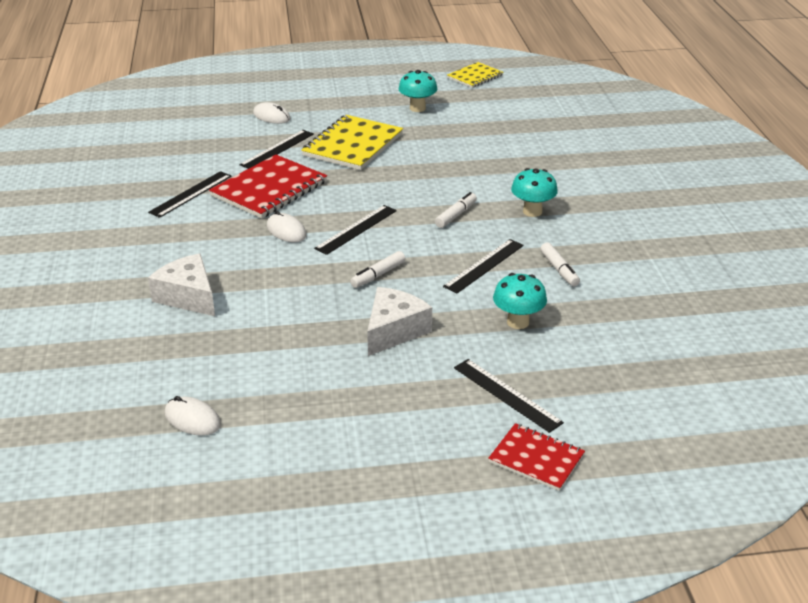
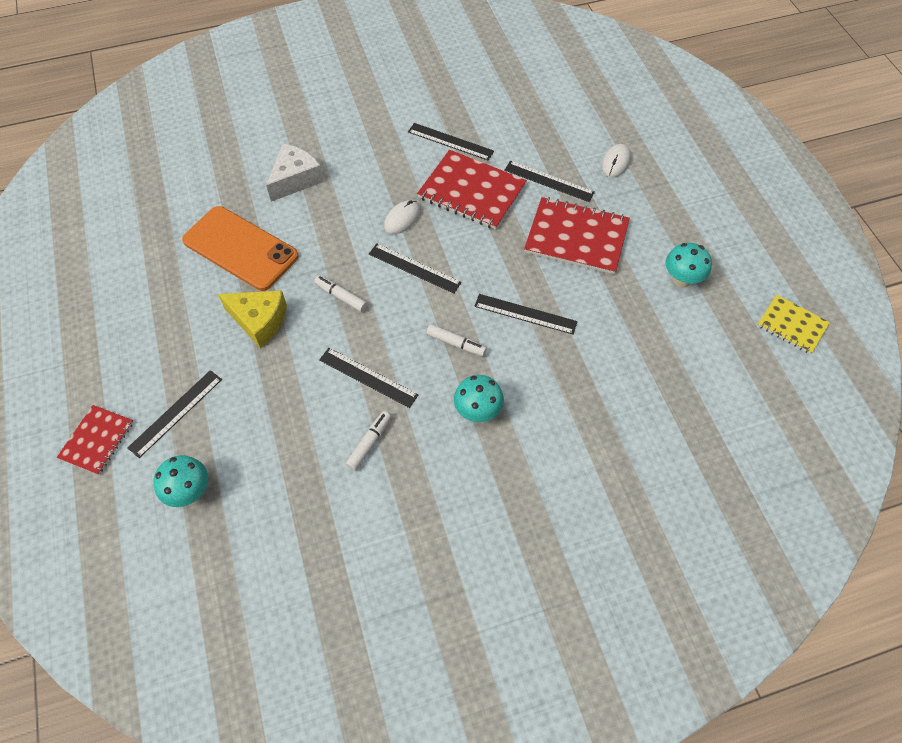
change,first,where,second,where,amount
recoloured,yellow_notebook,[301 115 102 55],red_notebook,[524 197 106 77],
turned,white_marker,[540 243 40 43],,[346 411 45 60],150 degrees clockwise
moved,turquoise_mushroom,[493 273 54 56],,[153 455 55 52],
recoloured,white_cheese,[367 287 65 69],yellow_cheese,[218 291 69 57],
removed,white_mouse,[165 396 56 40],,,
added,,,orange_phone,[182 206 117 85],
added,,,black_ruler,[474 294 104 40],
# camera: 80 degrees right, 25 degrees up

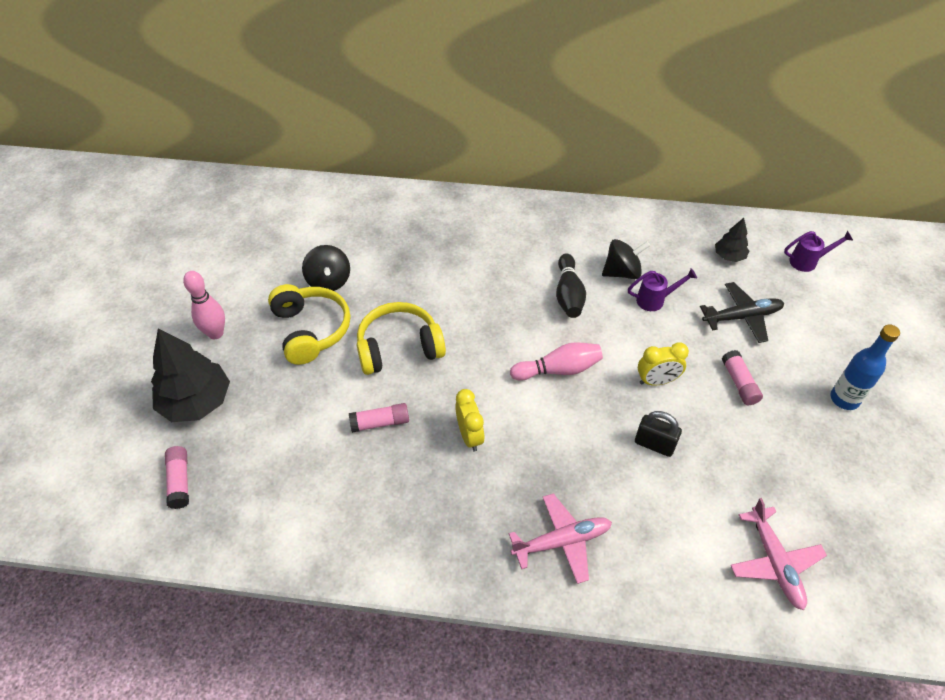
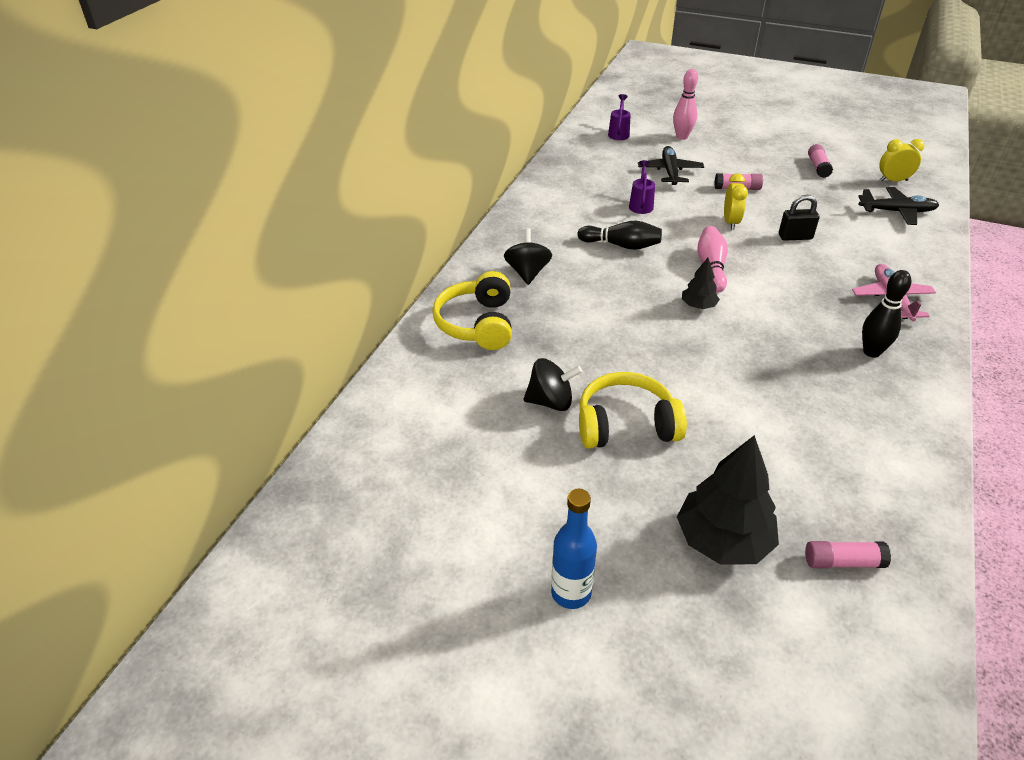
change,first,where,second,where,amount
moved,black_tree,[715 218 34 44],,[682 258 38 51],
moved,black_spinning_top,[602 239 48 40],,[504 228 48 57],
moved,pink_bowling_pin,[183 271 42 68],,[673 69 25 71],
moved,yellow_headphones,[357 302 89 73],,[432 271 80 79],
moved,blue_bottle,[831 324 69 86],,[551 489 46 120],
moved,yellow_clock,[455 389 30 63],,[879 139 46 43],
moved,pink_glue_stick,[349 403 60 30],,[808 144 25 34],
turned,black_padlock,[635 411 47 46],,[779 195 41 46],45 degrees clockwise
recoloured,pink_plane,[731 498 96 112],black_plane,[858 187 81 38],
added,,,black_bowling_pin,[862 270 49 88],
# camera: 75 degrees left, 10 degrees down

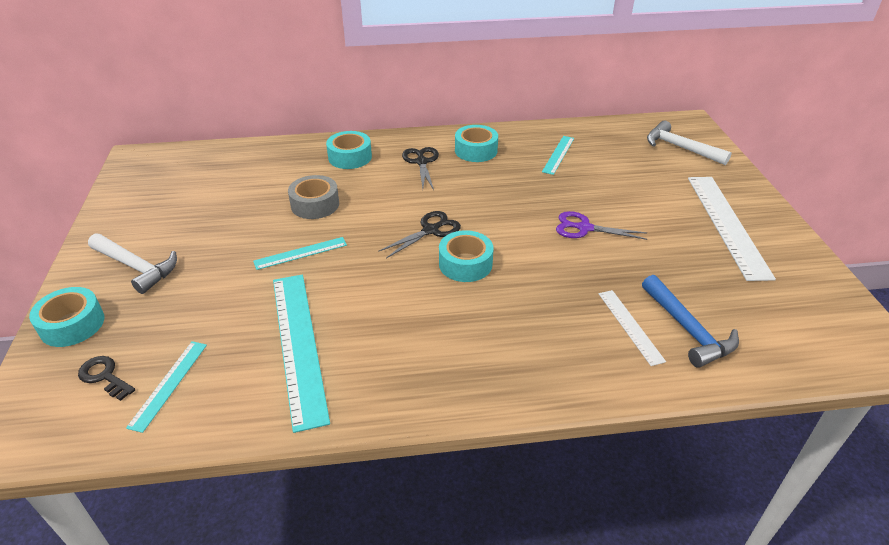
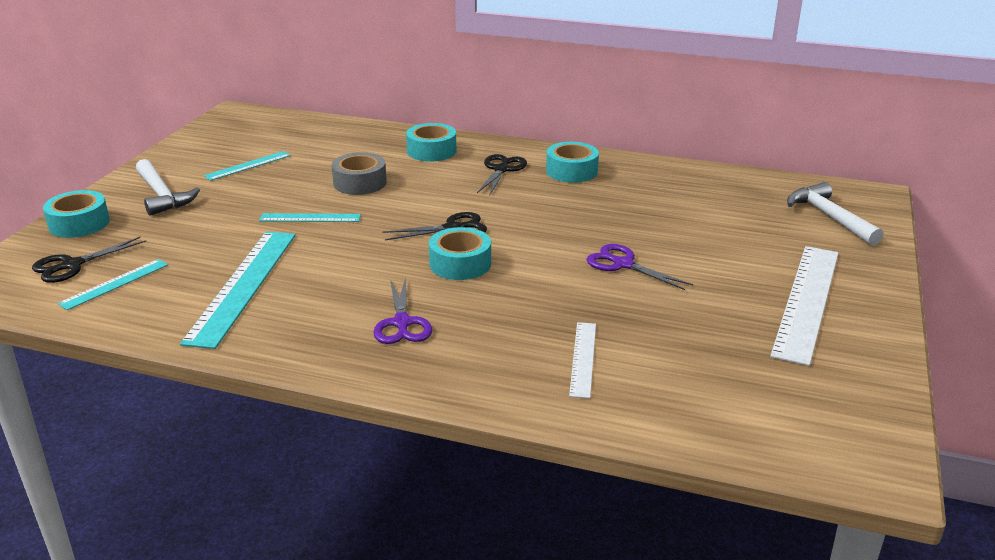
change,first,where,second,where,amount
moved,turquoise_ruler,[542 136 32 39],,[204 151 87 30],
removed,blue_hammer,[642 275 97 93],,,
replaced,black_key,[78 356 58 45],black_scissors,[32 237 114 46],
added,,,purple_scissors,[373 277 59 67],
# camera: 25 degrees right, 10 degrees down

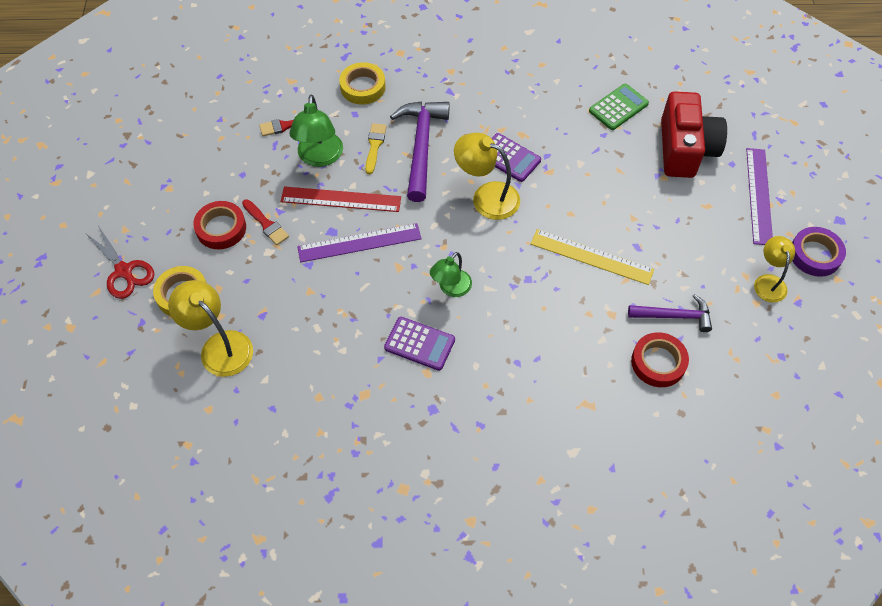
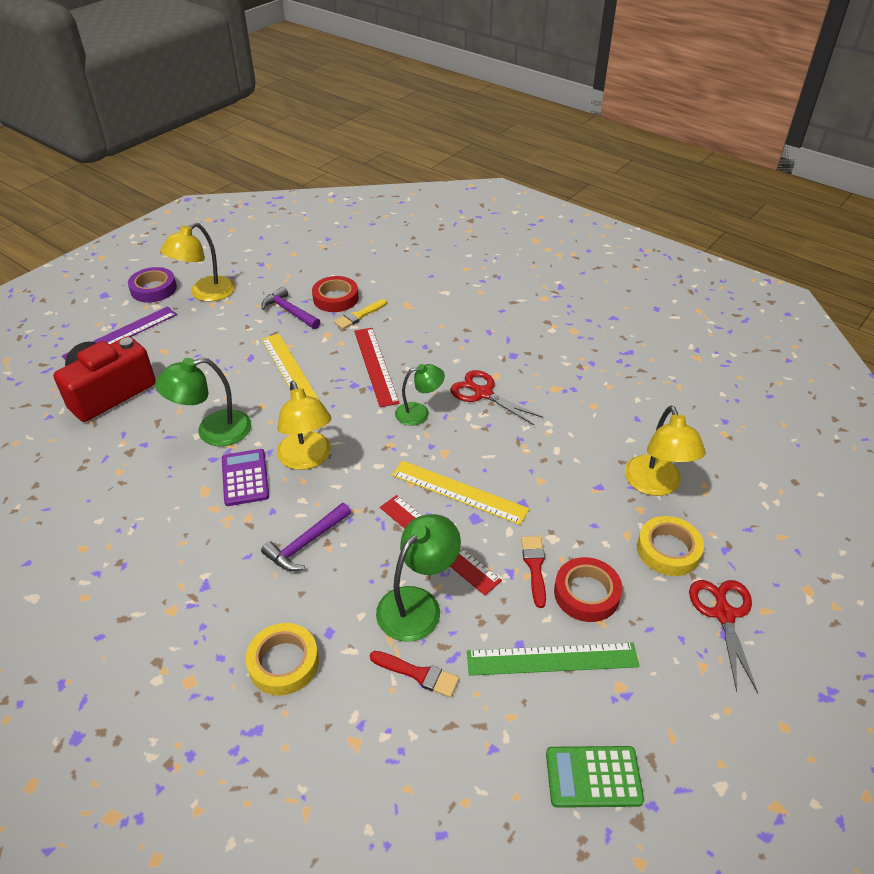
change,first,where,second,where,amount
moved,green_calculator,[589 84 60 46],,[546 746 98 62],
resized,purple_hammer,[390 101 60 101],,[261 503 90 68],x0.61
moved,yellow_brush,[365 123 22 51],,[334 299 53 30],
recoloured,purple_ruler,[297 223 125 39],yellow_ruler,[392 461 138 64],
resized,yellow_lamp,[754 236 41 67],,[160 223 75 79],x1.52
replaced,purple_calculator,[384 317 71 54],red_scissors,[450 370 93 55],
added,,,red_ruler,[354 328 46 79],
added,,,green_lamp,[155 358 96 88],
added,,,green_ruler,[467 642 173 34],
# camera: 140 degrees left, 15 degrees down

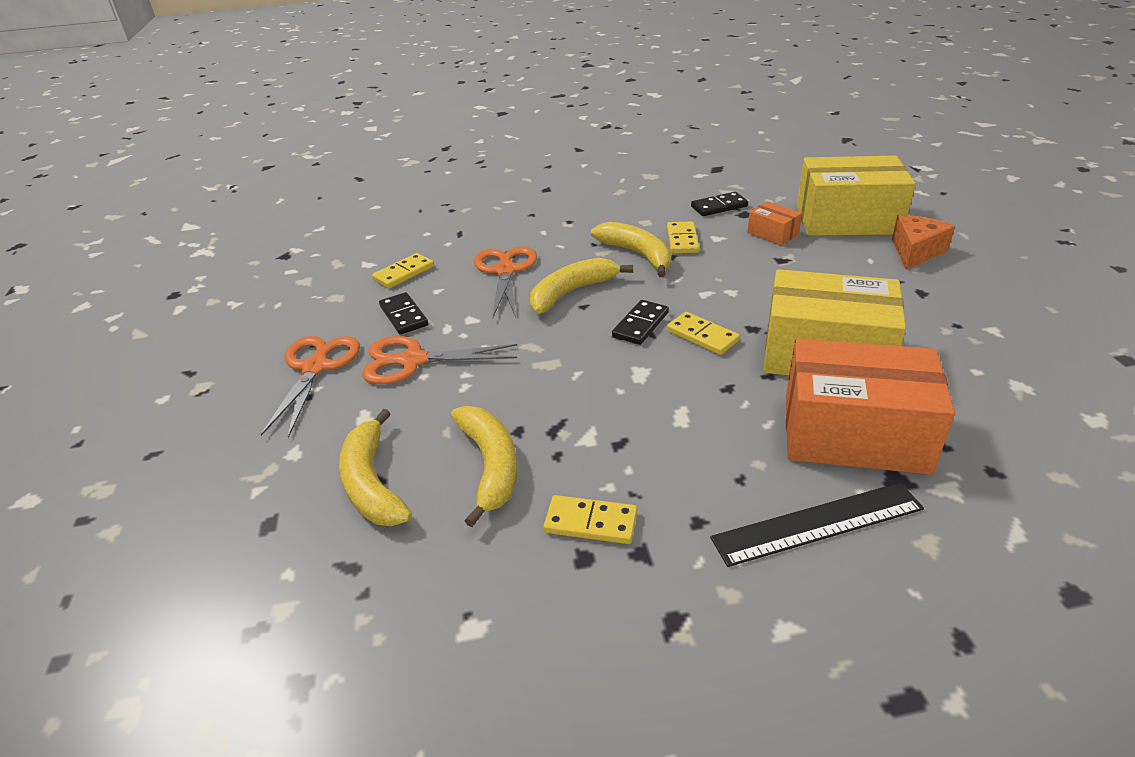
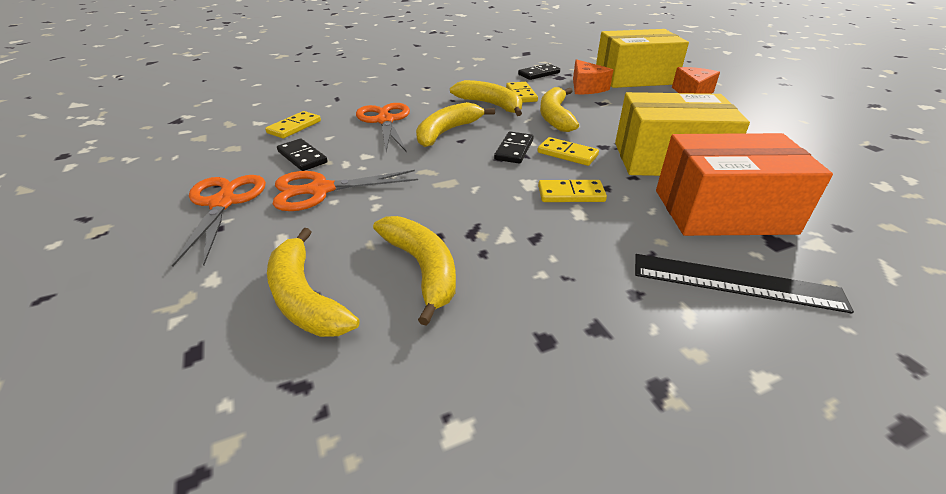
change,first,where,second,where,amount
replaced,orange_box,[747 201 55 45],orange_cheese,[573 59 40 35],
turned,black_ruler,[710 482 214 85],,[635 254 219 60],45 degrees clockwise
moved,yellow_domino,[543 495 94 49],,[538 180 69 22],
added,,,yellow_banana,[540 87 39 45],
# camera: 15 degrees left, 0 degrees up

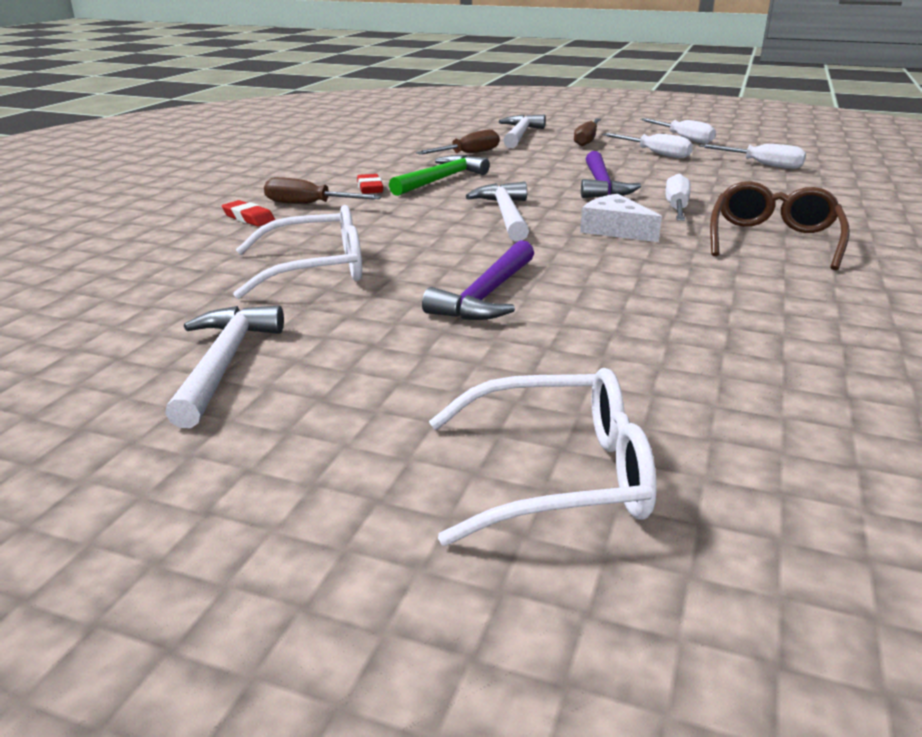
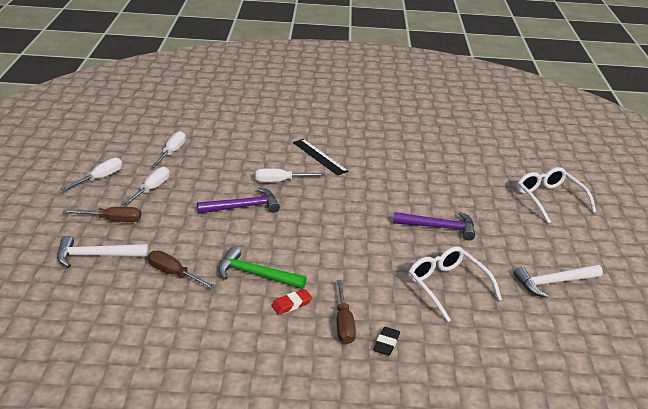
change,first,where,second,where,amount
replaced,brown_glasses,[710 181 140 89],black_ruler,[293 139 55 37],
removed,white_hammer,[466 182 63 60],,,
removed,white_cheese,[580 194 82 48],,,
recoloured,red_eraser,[222 200 53 26],black_eraser,[373 327 27 28],
# camera: 110 degrees left, 5 degrees up

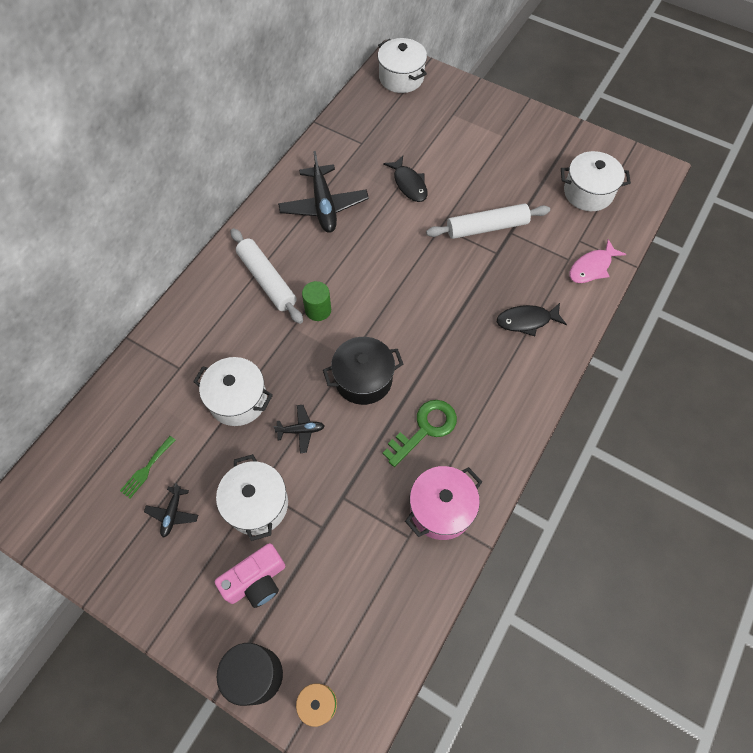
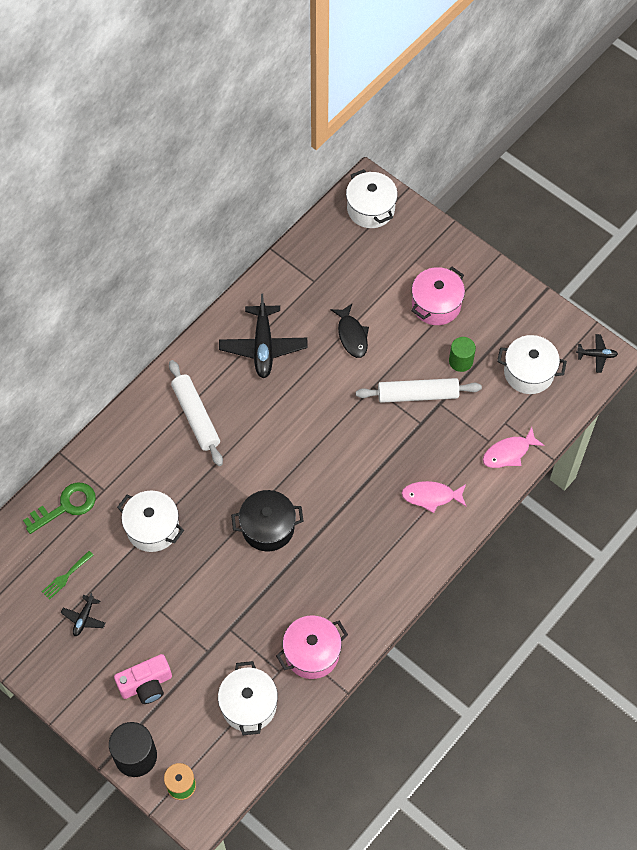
change,first,where,second,where,amount
moved,green_cylinder,[302 281 29 40],,[449 337 27 35],
recoloured,black_fish,[497 303 70 33],pink_fish,[402 481 65 32],
moved,green_key,[383 400 74 67],,[23 482 73 52],
moved,black_plane,[273 405 51 48],,[576 334 42 39],
moved,white_pot,[216 454 72 87],,[218 661 60 74],
added,,,pink_pot,[412 267 53 58],
# camera: 10 degrees right, 0 degrees up

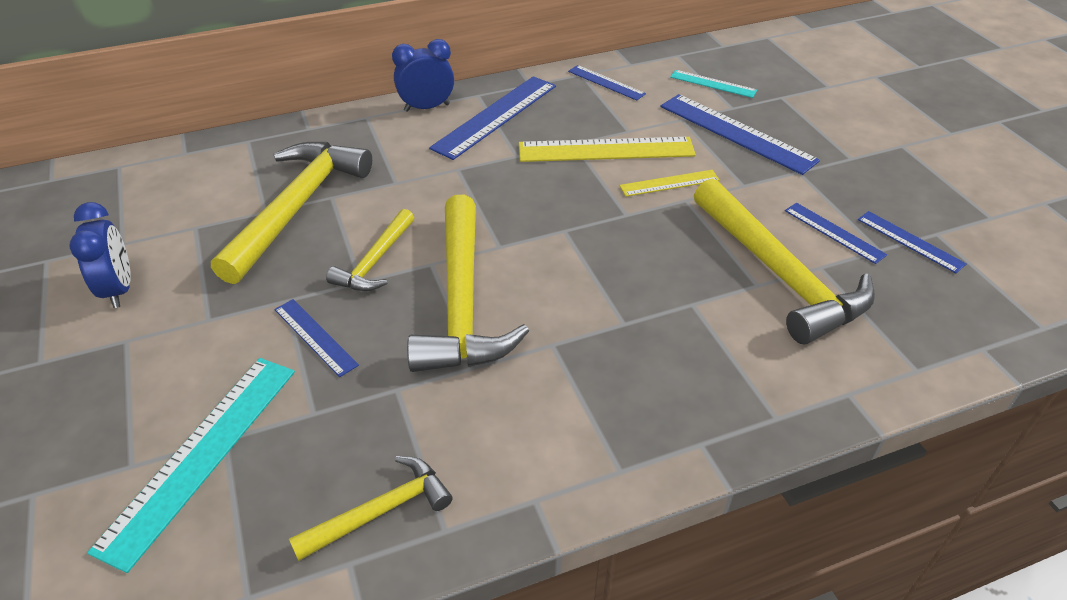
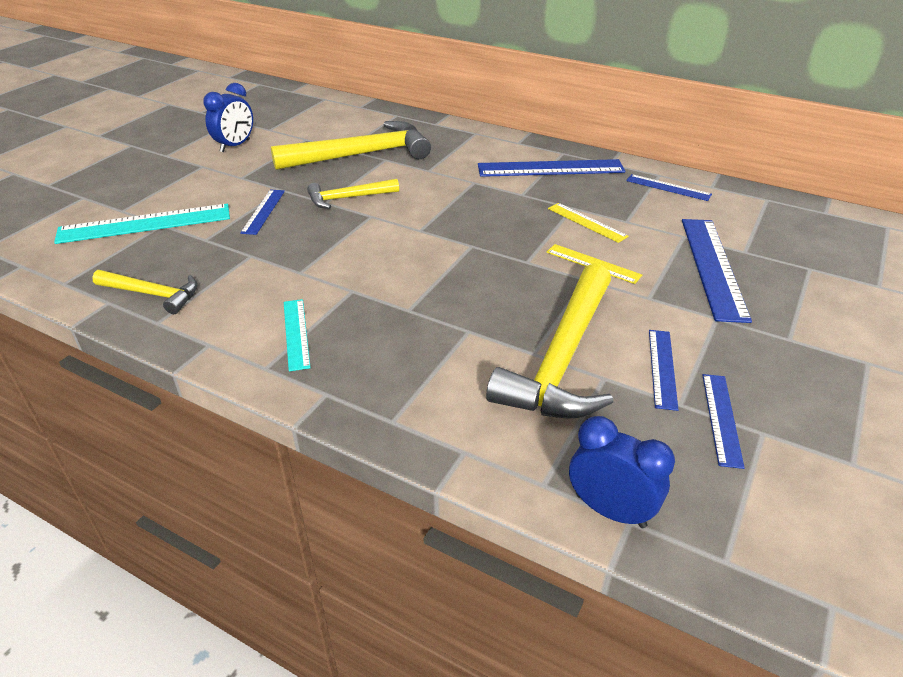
change,first,where,second,where,amount
moved,blue_clock,[392 39 62 73],,[569 416 106 112],
turned,blue_ruler,[568 65 78 36],,[626 174 86 27],60 degrees counterclockwise
moved,turquoise_ruler,[670 70 87 28],,[284 299 27 72],
resized,yellow_ruler,[519 137 177 25],,[548 203 81 40],x0.55
removed,yellow_hammer,[407 195 122 177],,,
# camera: 50 degrees right, 5 degrees down

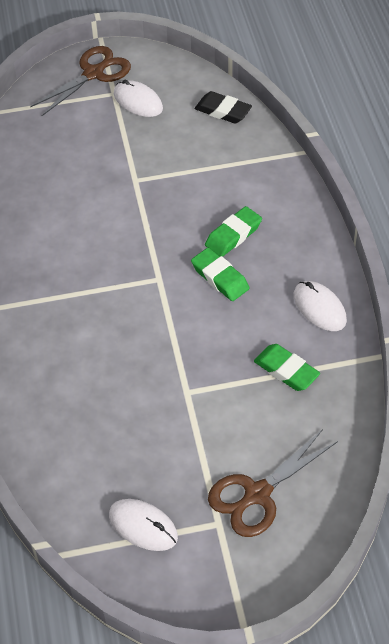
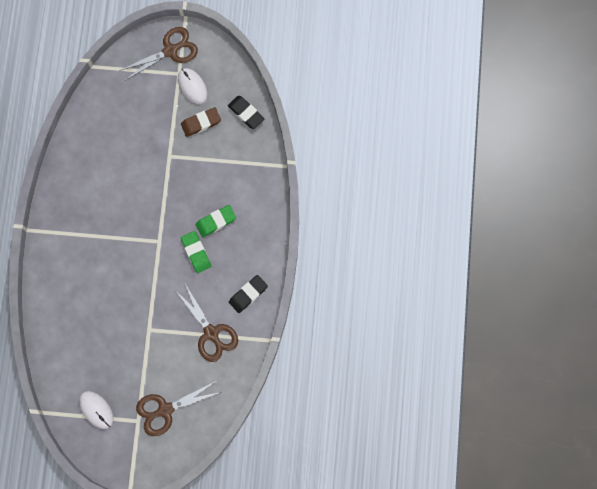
change,first,where,second,where,amount
replaced,white_mouse,[294 281 53 50],black_eraser,[229 275 39 38],
replaced,green_eraser,[254 344 66 47],brown_scissors,[175 284 63 78],
added,,,brown_eraser,[181 107 40 30],
# camera: 15 degrees right, 25 degrees up

